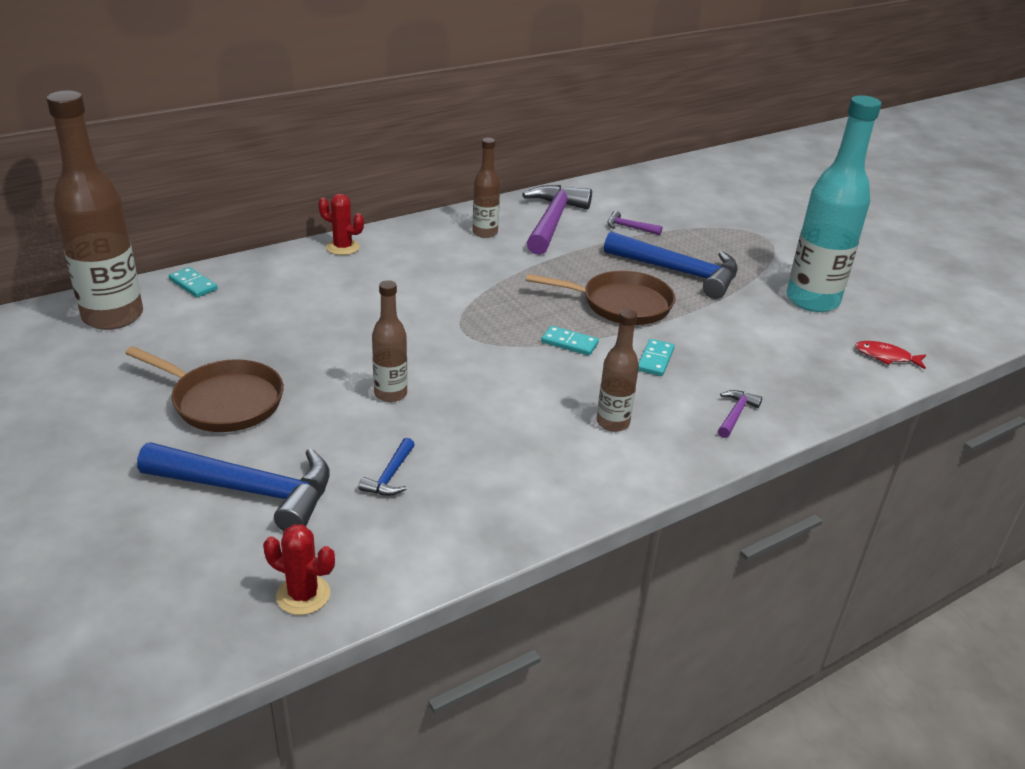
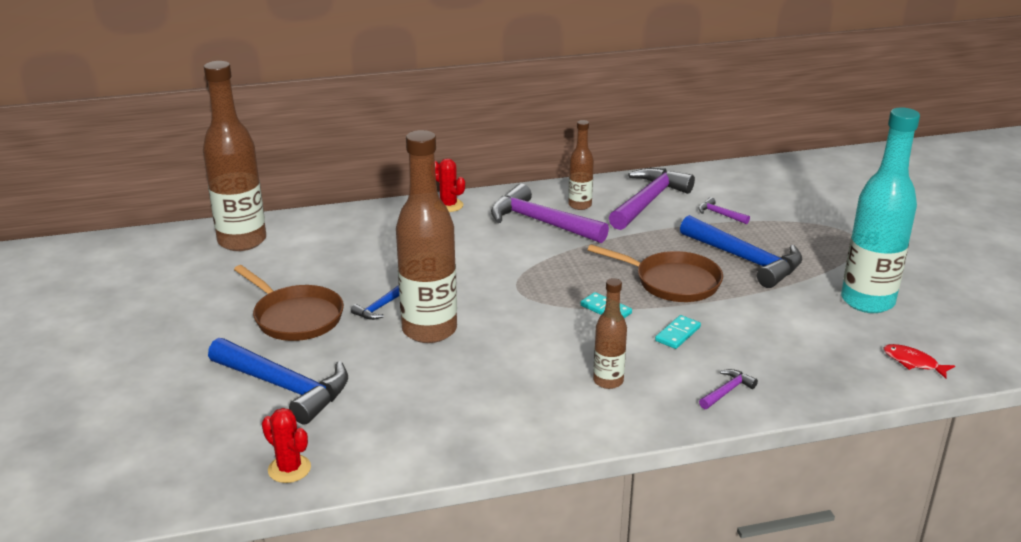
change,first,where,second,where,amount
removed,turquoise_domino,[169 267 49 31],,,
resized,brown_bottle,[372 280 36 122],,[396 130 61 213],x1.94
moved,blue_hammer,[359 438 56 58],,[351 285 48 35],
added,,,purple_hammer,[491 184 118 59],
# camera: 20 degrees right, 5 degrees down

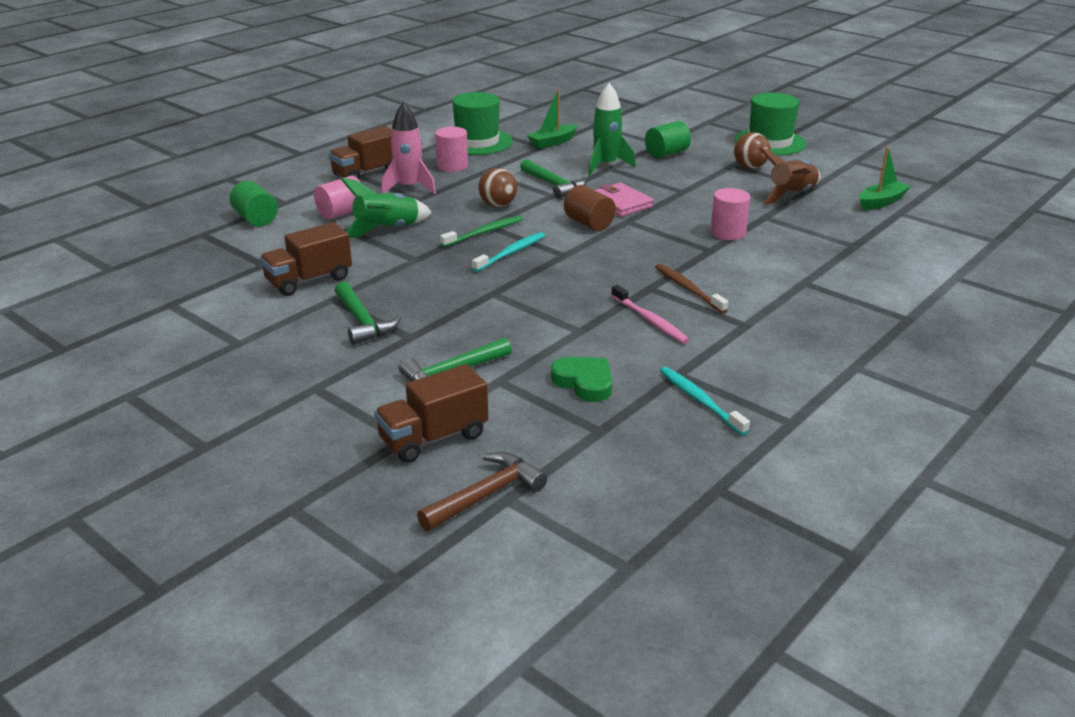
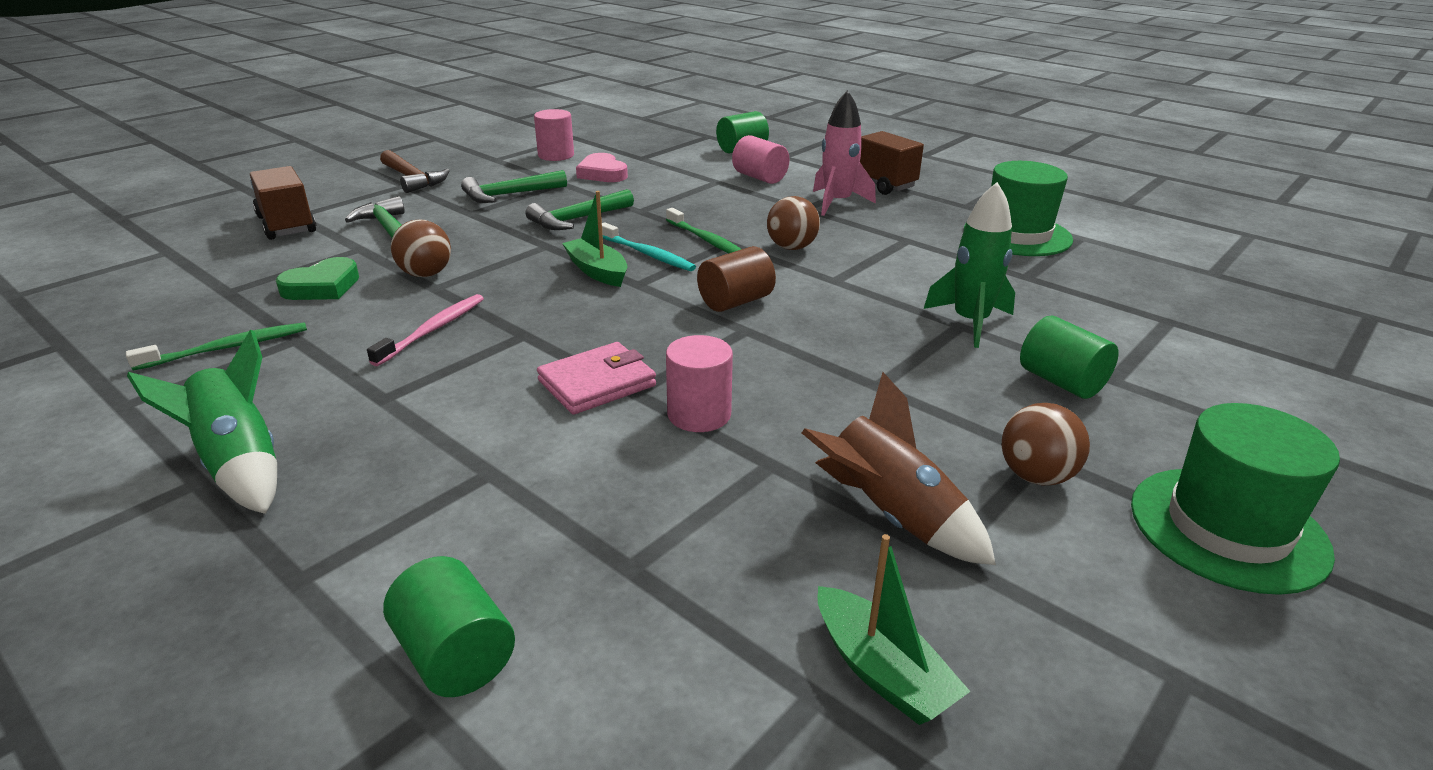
change,first,where,second,where,amount
moved,green_boat,[527 89 50 60],,[562 191 65 96],
moved,pink_cylinder,[435 127 33 45],,[534 109 40 52],
moved,green_hammer,[520 159 67 40],,[525 189 109 41],
moved,green_rocket,[341 178 91 60],,[127 330 150 184],
moved,pink_wallet,[595 183 59 34],,[537 342 119 73],
replaced,brown_truck,[260 222 92 74],pink_heart,[576 153 52 29],
removed,brown_toothbrush,[655 264 74 49],,,
turned,pink_toothbrush,[611 285 78 59],,[367 294 117 72],150 degrees clockwise
recoloured,turquoise_toothbrush,[660 367 90 68],green_toothbrush,[126 322 181 48],
moved,brown_hammer,[417 452 130 79],,[380 150 70 43],
added,,,brown_ball,[391 220 60 57],
added,,,green_cylinder,[383 556 132 141],
# camera: 90 degrees right, 0 degrees up

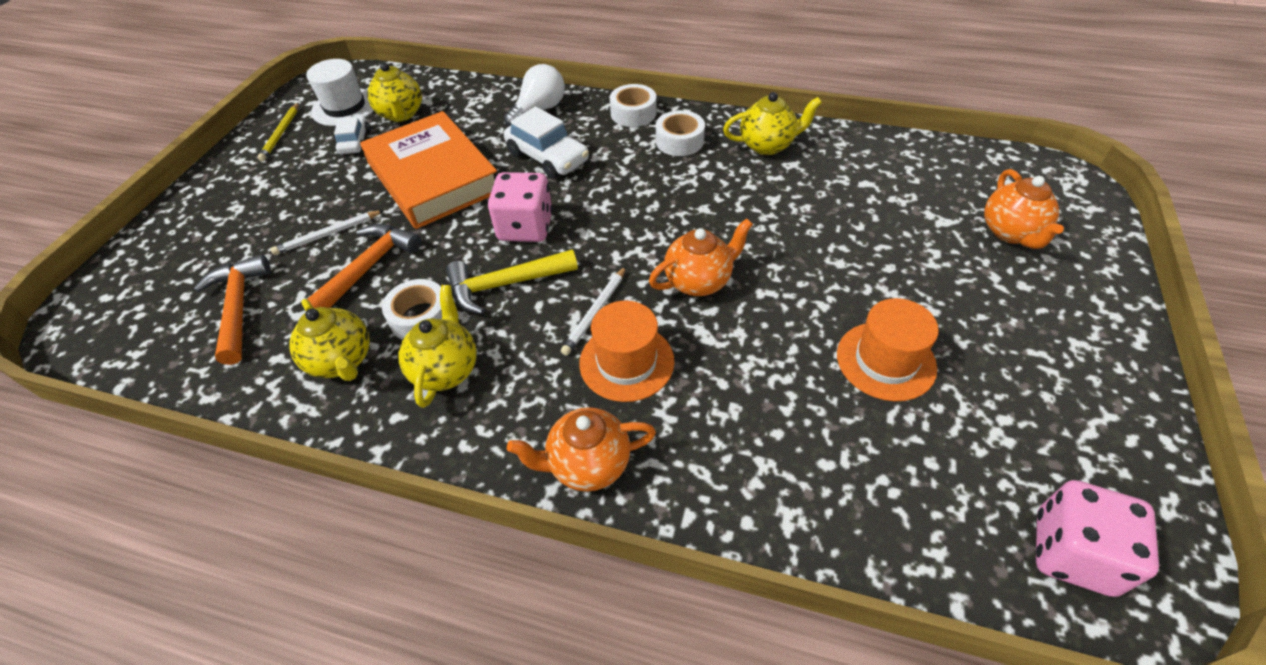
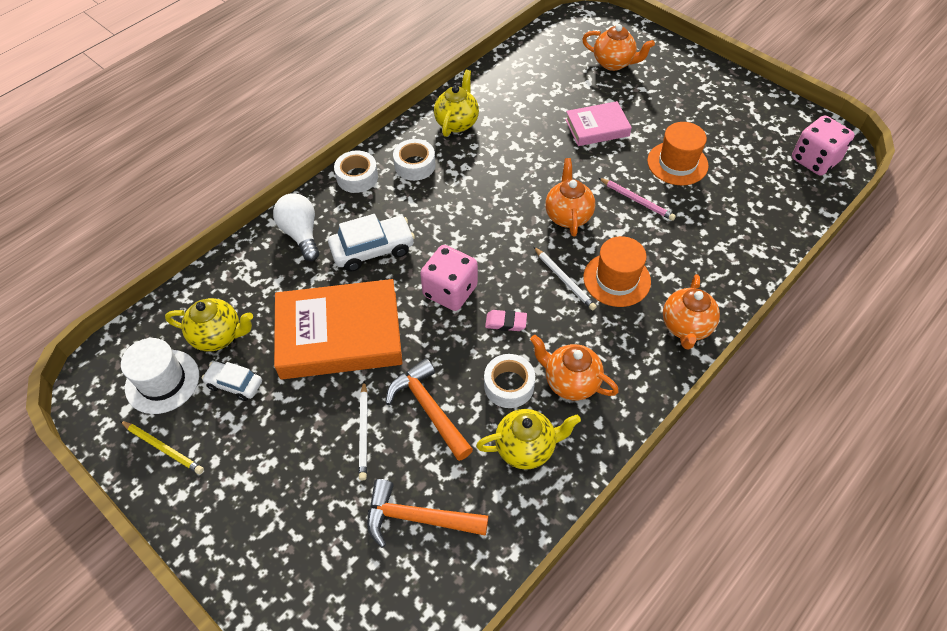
change,first,where,second,where,amount
replaced,yellow_hammer,[446 249 132 66],pink_eraser,[485 310 42 21],
recoloured,yellow_teapot,[398 285 79 123],orange_teapot,[530 335 89 65],
added,,,pink_book,[565 101 67 45],
added,,,pink_pencil,[599 178 77 43],
# camera: 65 degrees left, 5 degrees up

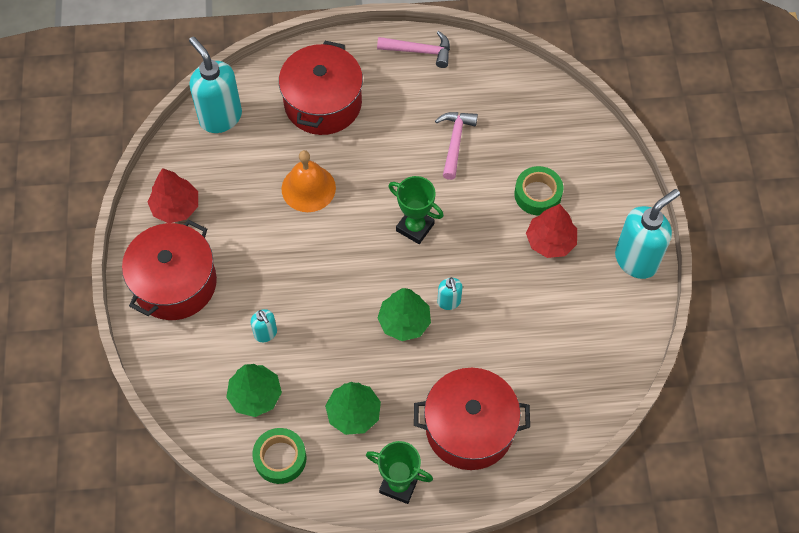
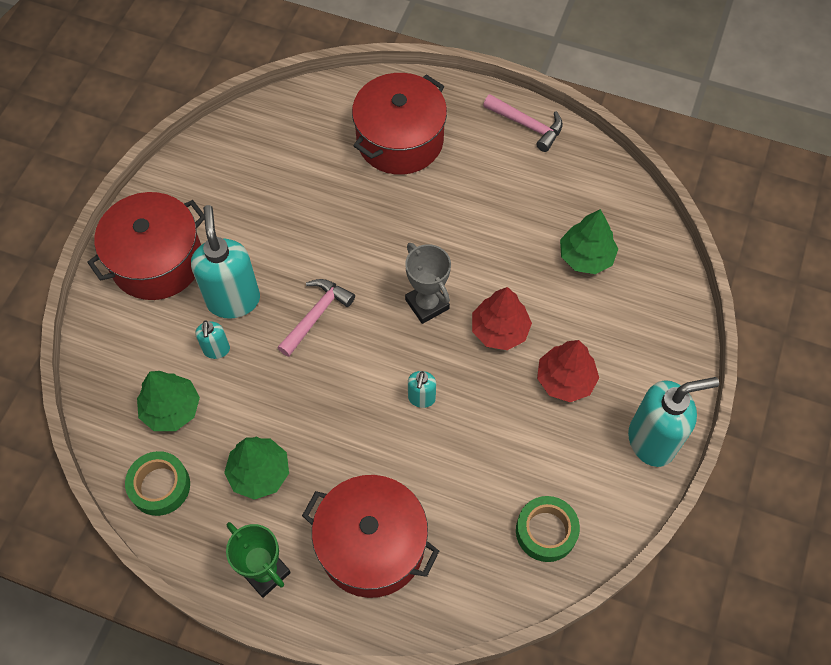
change,first,where,second,where,amount
moved,turquoise_soap_dispenser,[189 37 53 96],,[191 205 69 114],
moved,pink_hammer,[435 112 43 68],,[277 279 78 78],
removed,orange_bell,[281 150 55 62],,,
moved,green_tape,[514 166 49 49],,[516 496 64 66],
moved,red_tree,[148 168 50 55],,[472 287 60 63],
recoloured,green_trophy,[388 176 56 68],grey_trophy,[405 243 46 81],
moved,green_tree,[378 288 53 53],,[560 209 58 65],
# camera: 25 degrees right, 0 degrees up

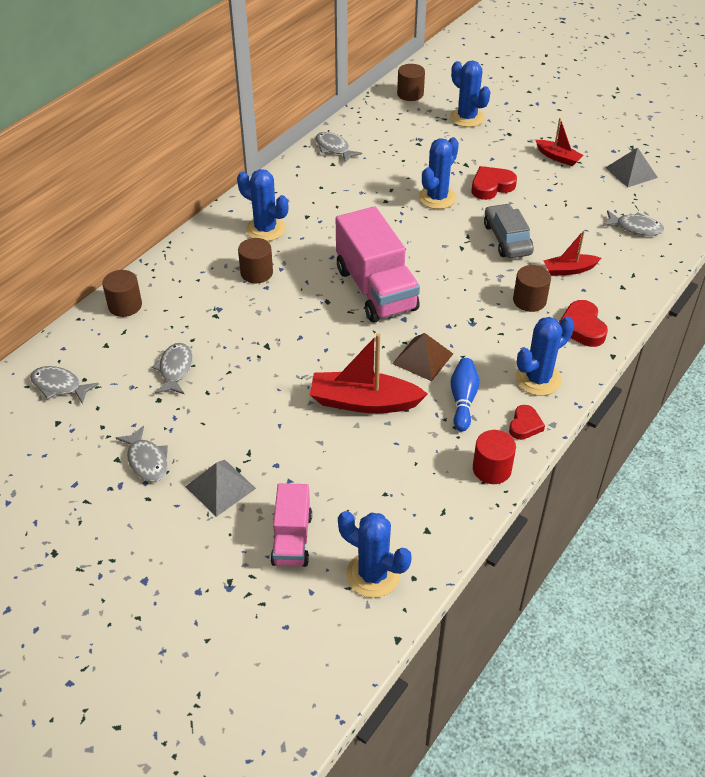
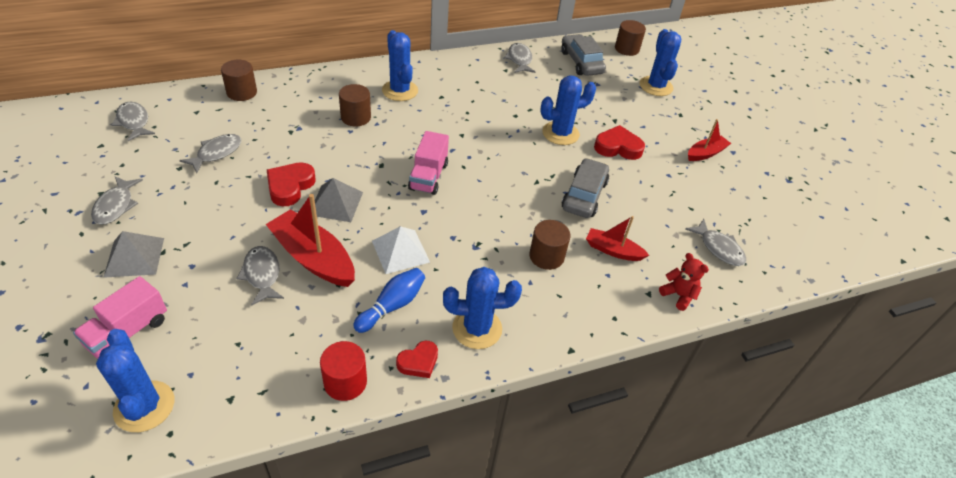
change,first,where,second,where,amount
turned,red_boat,[536 118 48 48],,[688 119 43 42],105 degrees counterclockwise
moved,grey_pyramid,[605 147 53 41],,[315 178 48 44],
resized,pink_truck,[336 207 84 116],,[408 131 41 64],x0.57
moved,red_heart,[559 300 49 47],,[267 162 49 44],
recoloured,brown_pyramid,[392 333 61 48],white_pyramid,[372 226 58 48],
added,,,grey_car,[561 34 45 42],
added,,,grey_fish,[236 246 48 60],
added,,,red_teddy_bear,[659 253 50 58],
# camera: 30 degrees right, 0 degrees up

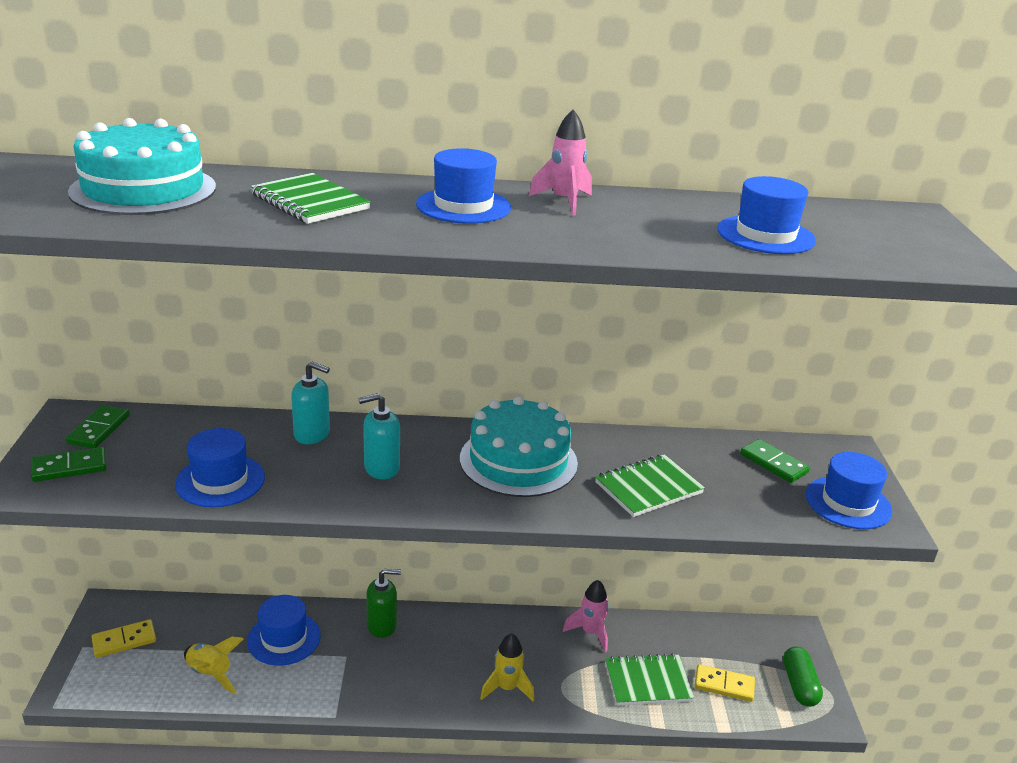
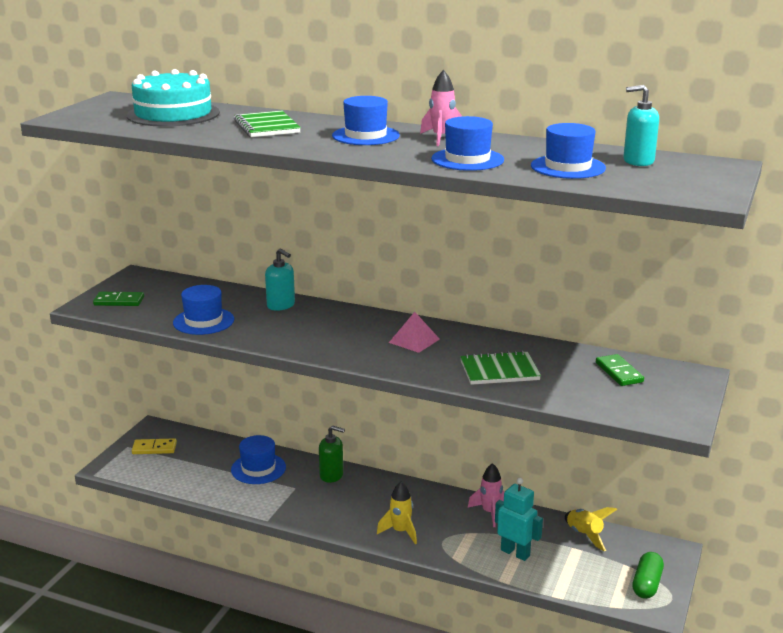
change,first,where,second,where,amount
moved,turquoise_soap_dispenser,[358 393 42 87],,[623 85 36 81],
replaced,turquoise_cake,[460 396 118 101],pink_pyramid,[389 312 51 41],
removed,green_domino,[66 405 64 43],,,
moved,blue_hat,[806 452 86 77],,[431 116 73 55],
moved,yellow_rocket,[184 637 59 57],,[565 507 52 44],
replaced,green_notebook,[605 653 90 53],turquoise_robot,[495 478 48 83],
removed,yellow_domino,[694 664 61 38],,,
# camera: 25 degrees right, 5 degrees down

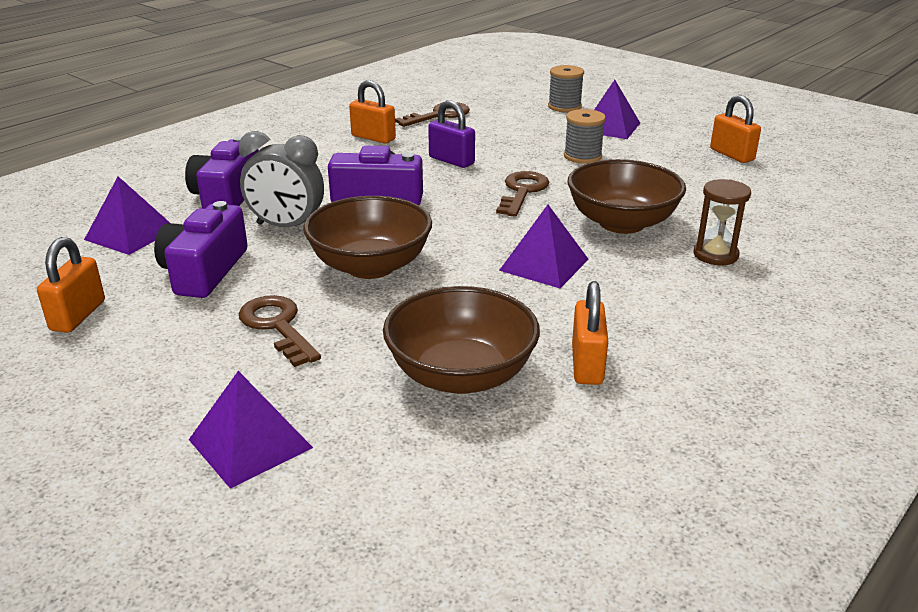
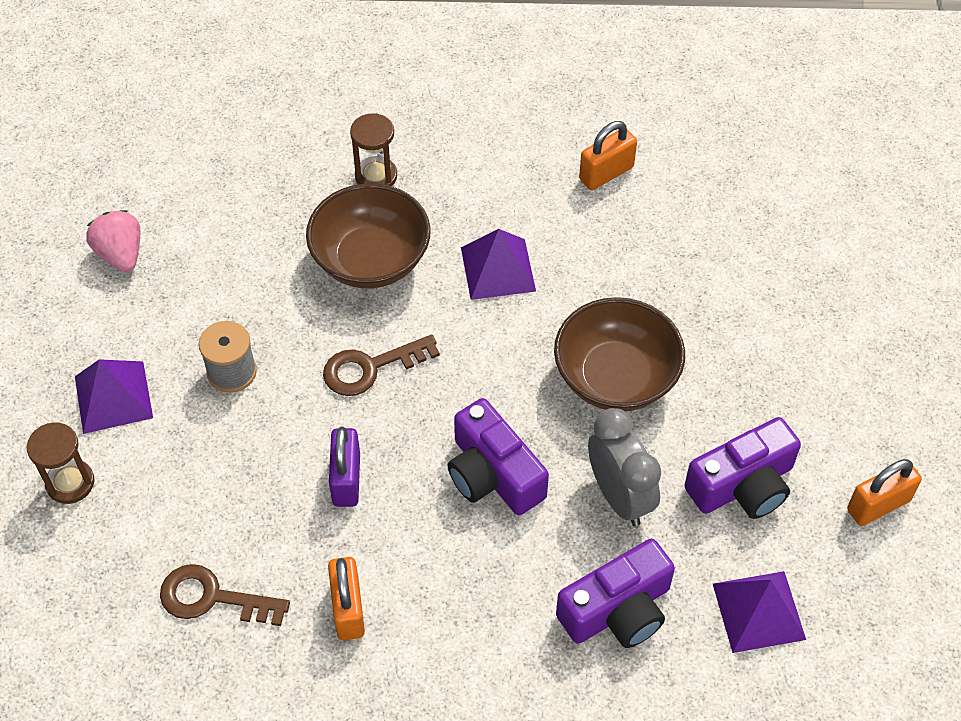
change,first,where,second,where,amount
replaced,grey_spool,[548 65 36 47],brown_hourglass,[27 422 68 82],
replaced,orange_padlock,[710 95 51 68],pink_strawberry,[86 210 54 62],
removed,brown_bowl,[383 286 157 108],,,
removed,brown_key,[239 295 82 72],,,
removed,purple_pyramid,[189 371 124 118],,,
# camera: 130 degrees left, 25 degrees up

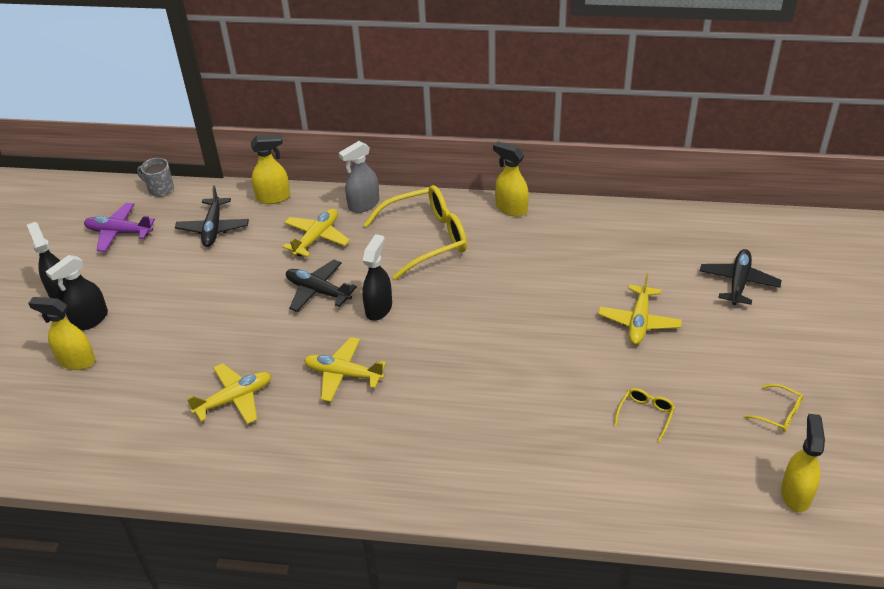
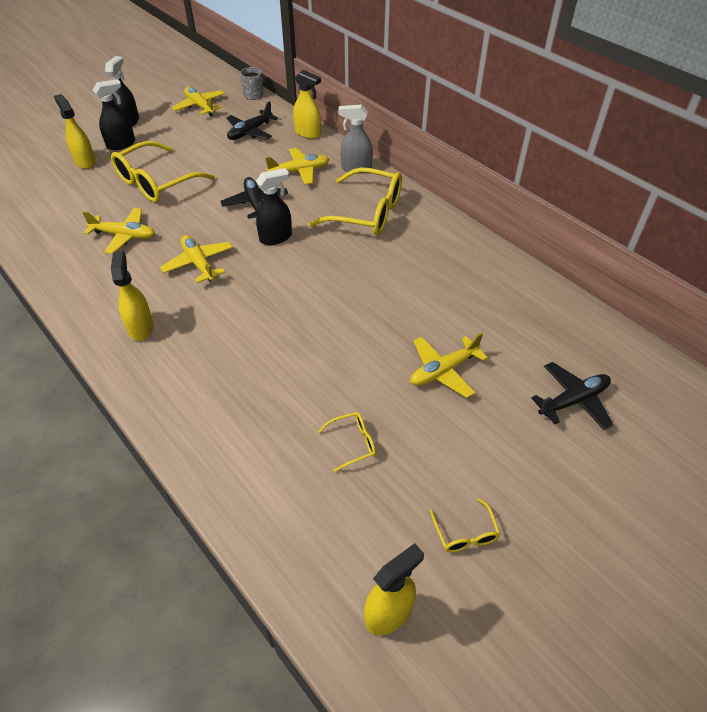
change,first,where,second,where,amount
moved,yellow_spray_bottle,[493 141 36 76],,[111 251 43 90],
recoloured,purple_plane,[84 203 71 49],yellow_plane,[171 87 54 29],
turned,black_spray_bottle,[46 255 62 76],,[93 79 42 71],150 degrees clockwise
added,,,yellow_glasses,[111 141 104 61],
# camera: 40 degrees right, 5 degrees up

